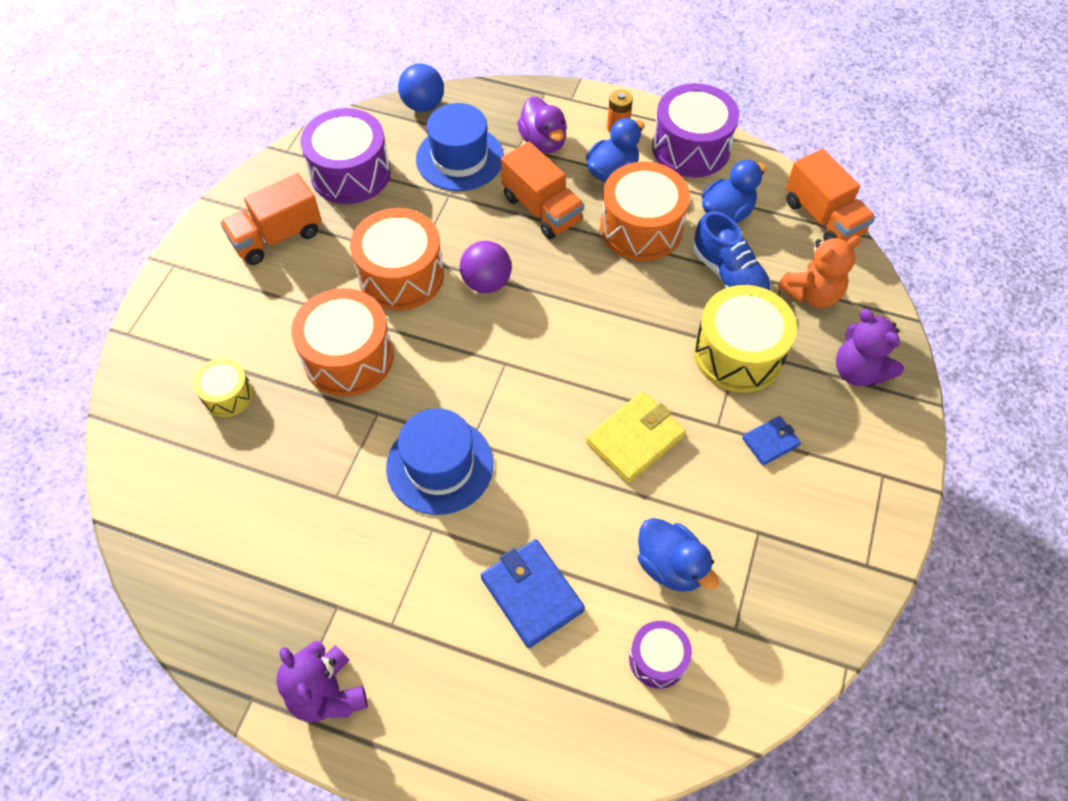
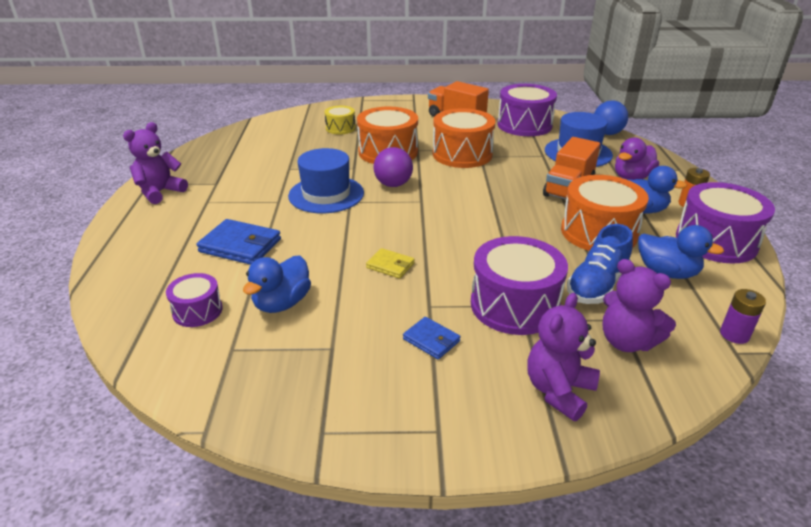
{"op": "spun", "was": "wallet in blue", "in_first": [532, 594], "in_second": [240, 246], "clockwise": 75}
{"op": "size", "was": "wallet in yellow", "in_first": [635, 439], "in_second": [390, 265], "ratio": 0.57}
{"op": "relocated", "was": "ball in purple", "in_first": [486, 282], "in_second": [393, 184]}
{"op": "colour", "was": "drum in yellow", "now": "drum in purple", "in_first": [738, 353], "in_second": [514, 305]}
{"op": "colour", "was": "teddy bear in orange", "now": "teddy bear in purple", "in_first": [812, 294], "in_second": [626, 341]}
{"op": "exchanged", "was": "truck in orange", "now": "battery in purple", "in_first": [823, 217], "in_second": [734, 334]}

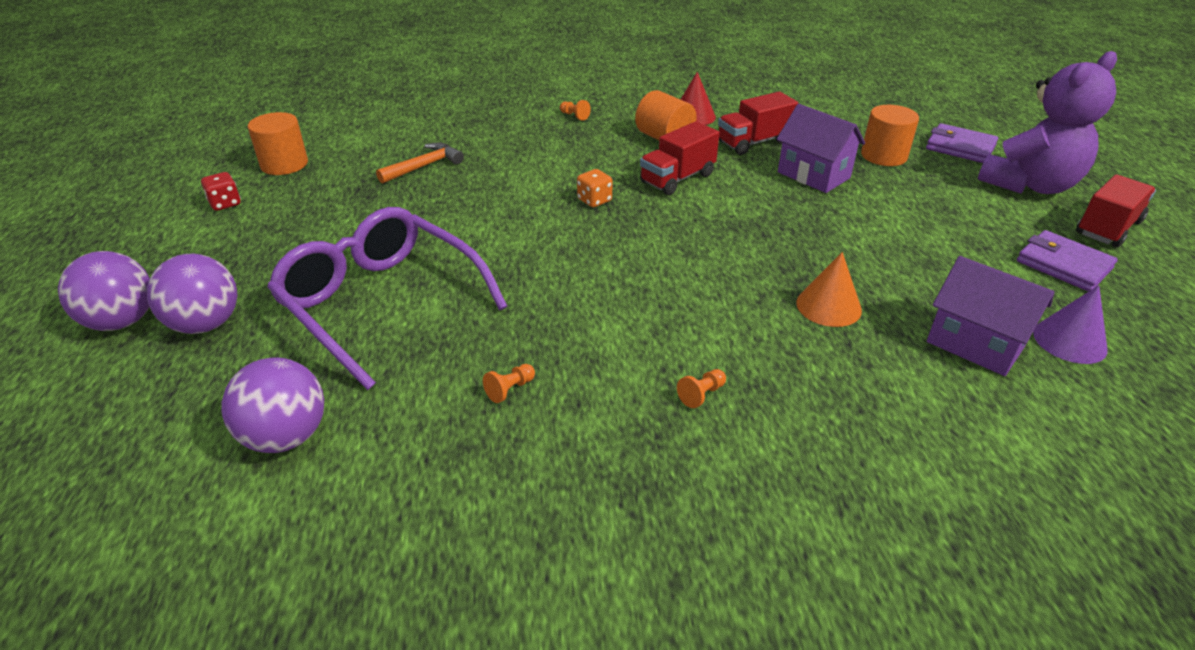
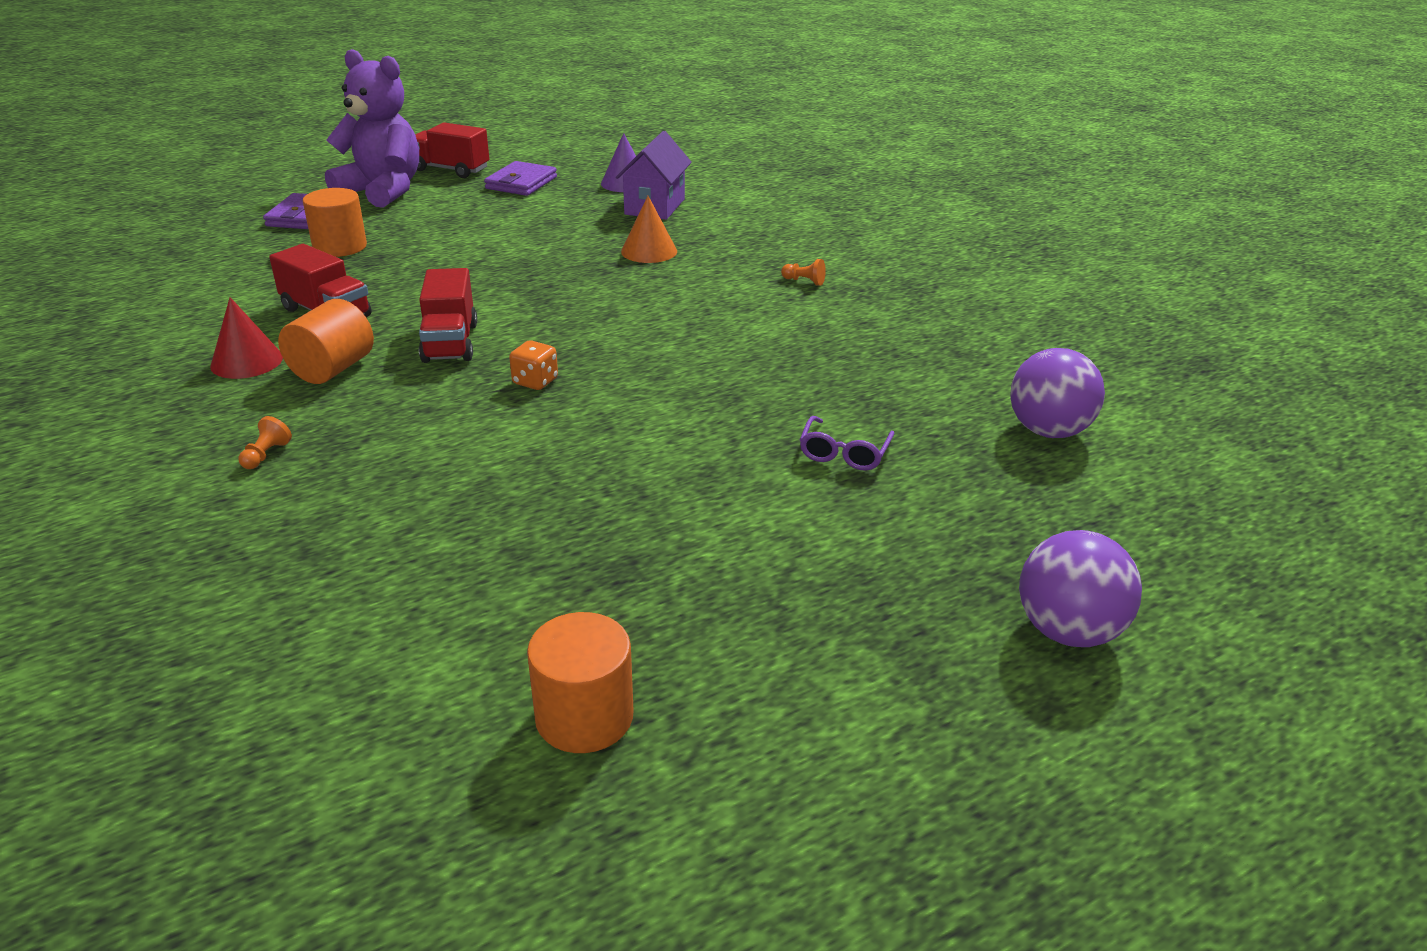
{"op": "spun", "was": "truck in red", "in_first": [677, 178], "in_second": [450, 343], "clockwise": 60}
{"op": "size", "was": "glasses in purple", "in_first": [381, 303], "in_second": [844, 453], "ratio": 0.4}
{"op": "missing", "was": "ball in purple", "in_first": [206, 324]}
{"op": "missing", "was": "dice in red", "in_first": [225, 204]}
{"op": "missing", "was": "hammer in orange", "in_first": [424, 166]}
{"op": "missing", "was": "pawn in orange", "in_first": [510, 389]}
{"op": "missing", "was": "house in purple", "in_first": [813, 175]}

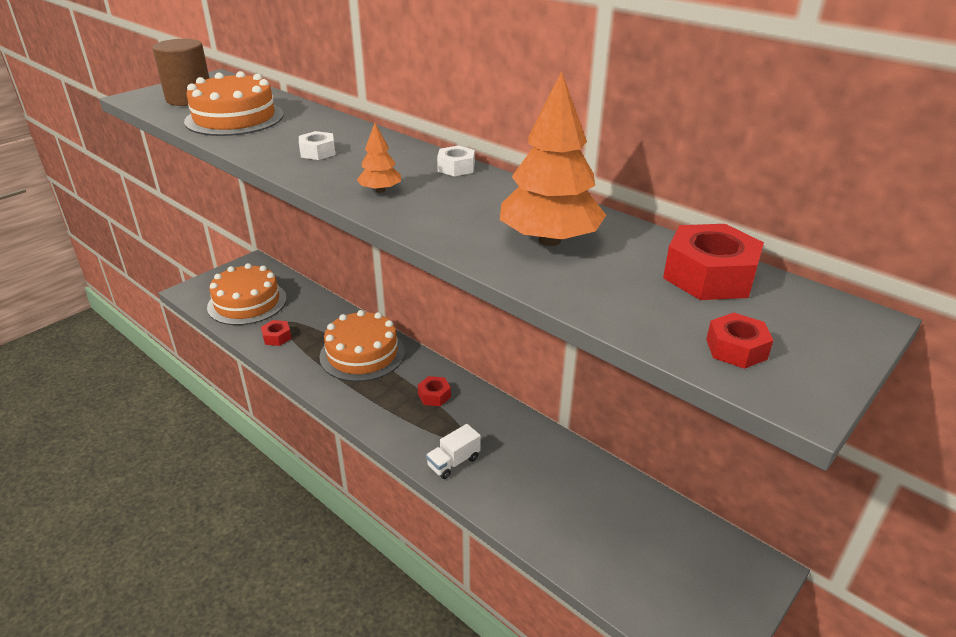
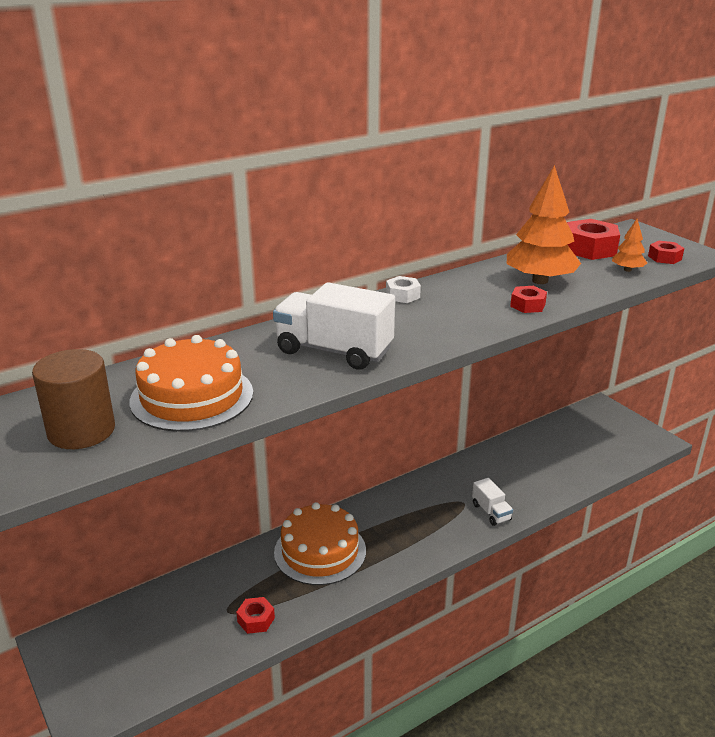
{"op": "exchanged", "was": "nut in white", "now": "truck in white", "in_first": [318, 152], "in_second": [334, 351]}
{"op": "relocated", "was": "nut in red", "in_first": [434, 395], "in_second": [527, 305]}
{"op": "relocated", "was": "tree in orange", "in_first": [380, 190], "in_second": [627, 270]}
{"op": "missing", "was": "cake in orange", "in_first": [247, 302]}

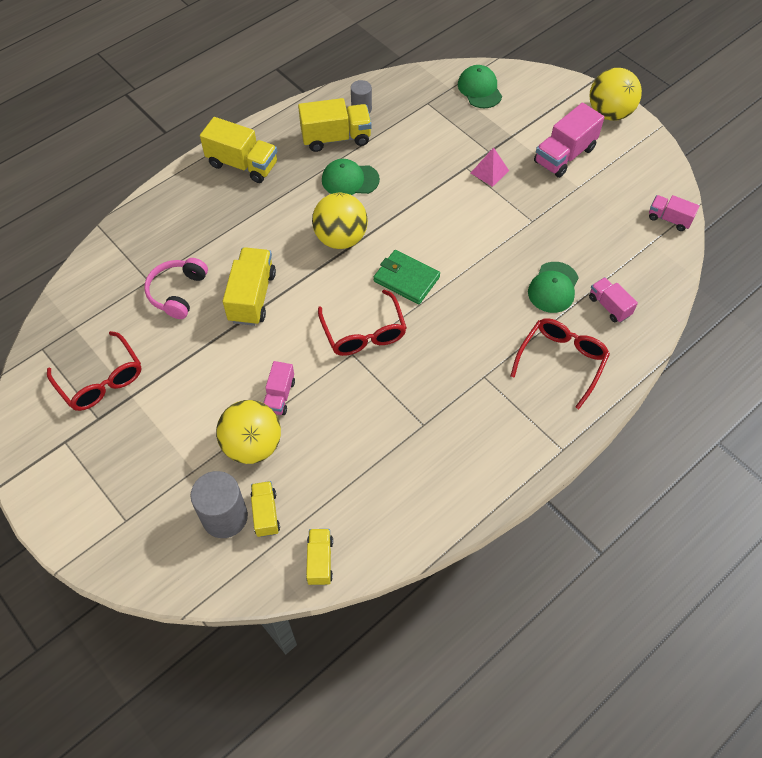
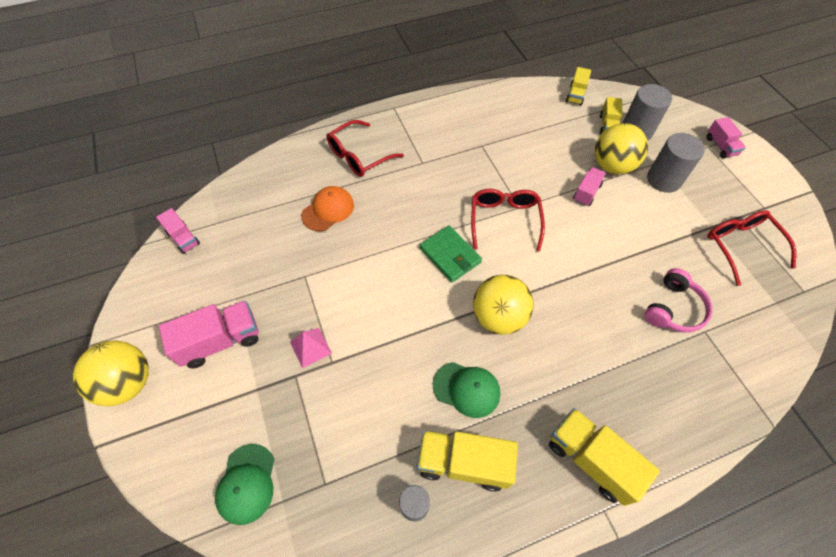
{"op": "colour", "was": "cap in green", "now": "cap in orange", "in_first": [553, 287], "in_second": [328, 210]}
{"op": "appeared", "now": "cylinder in grey", "in_second": [664, 179]}
{"op": "relocated", "was": "truck in pink", "in_first": [609, 306], "in_second": [720, 146]}
{"op": "missing", "was": "truck in yellow", "in_first": [252, 297]}

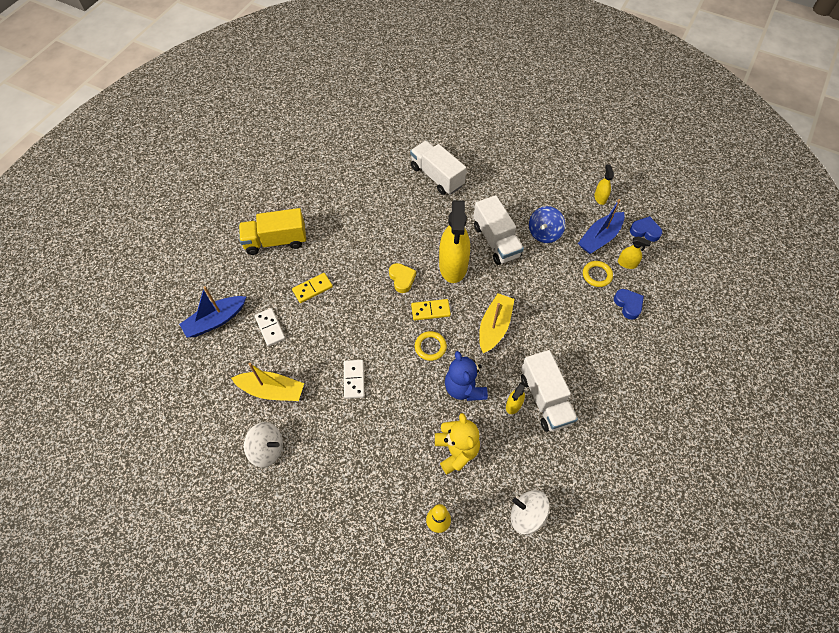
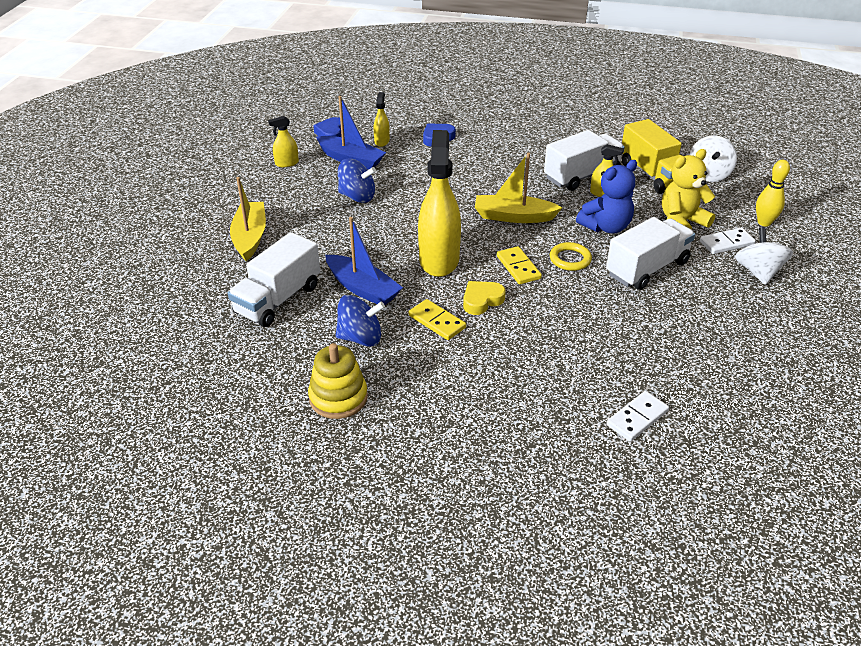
{"op": "relocated", "was": "boat in yellow", "in_first": [272, 390], "in_second": [250, 237]}
{"op": "appeared", "now": "stacking toy in yellow", "in_second": [338, 397]}
{"op": "relocated", "was": "boat in blue", "in_first": [215, 320], "in_second": [363, 288]}
{"op": "appeared", "now": "spinning top in blue", "in_second": [360, 338]}
{"op": "relocated", "was": "domino in yellow", "in_first": [312, 289], "in_second": [437, 322]}
{"op": "spun", "was": "spray bottle in yellow", "in_first": [453, 266], "in_second": [439, 259], "clockwise": -75}
{"op": "relocated", "was": "truck in white", "in_first": [496, 241], "in_second": [647, 268]}
{"op": "relocated", "was": "truck in yellow", "in_first": [276, 241], "in_second": [653, 175]}
{"op": "relocated", "was": "domino in white", "in_first": [354, 379], "in_second": [726, 243]}
{"op": "relocated", "was": "spinning top in white", "in_first": [267, 449], "in_second": [758, 272]}
{"op": "missing", "was": "ring in yellow", "in_first": [597, 275]}

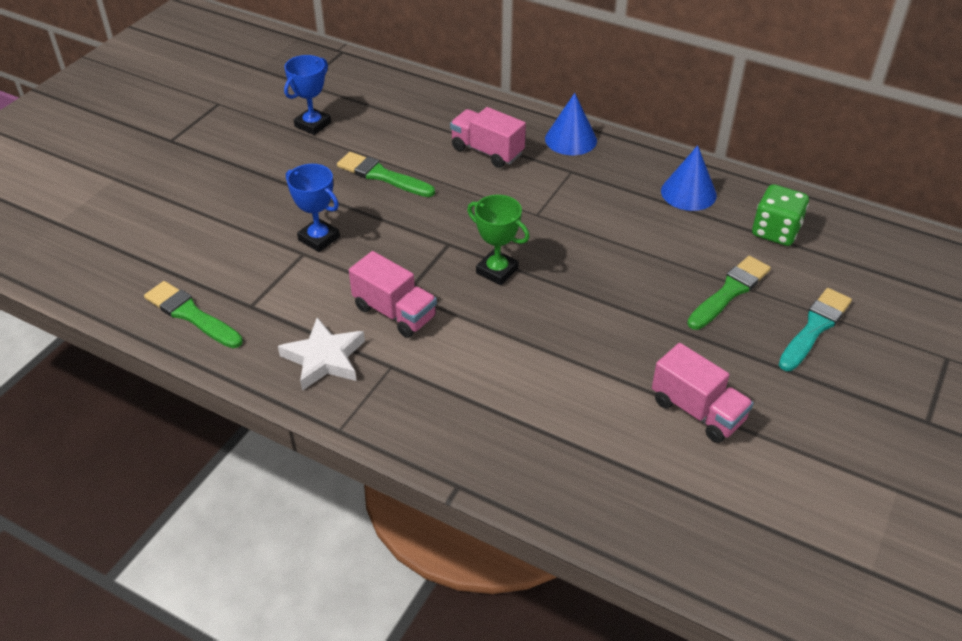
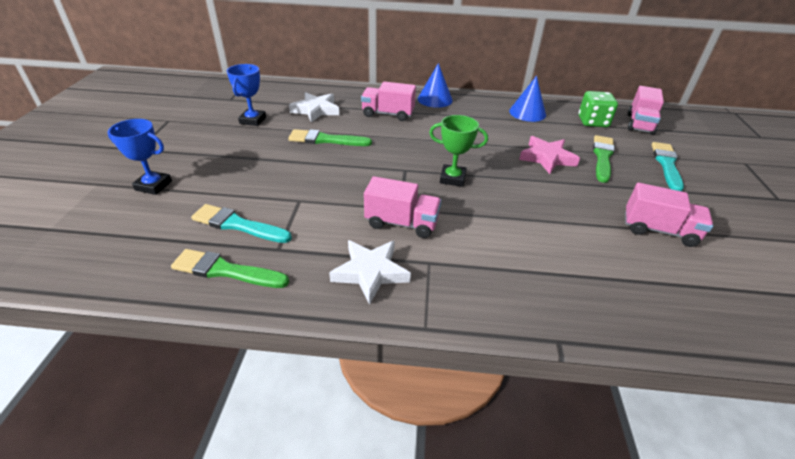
{"op": "relocated", "was": "trophy in blue", "in_first": [319, 238], "in_second": [153, 186]}
{"op": "appeared", "now": "brush in turquoise", "in_second": [238, 225]}
{"op": "appeared", "now": "star in white", "in_second": [316, 110]}
{"op": "appeared", "now": "star in pink", "in_second": [547, 158]}
{"op": "appeared", "now": "truck in pink", "in_second": [640, 124]}

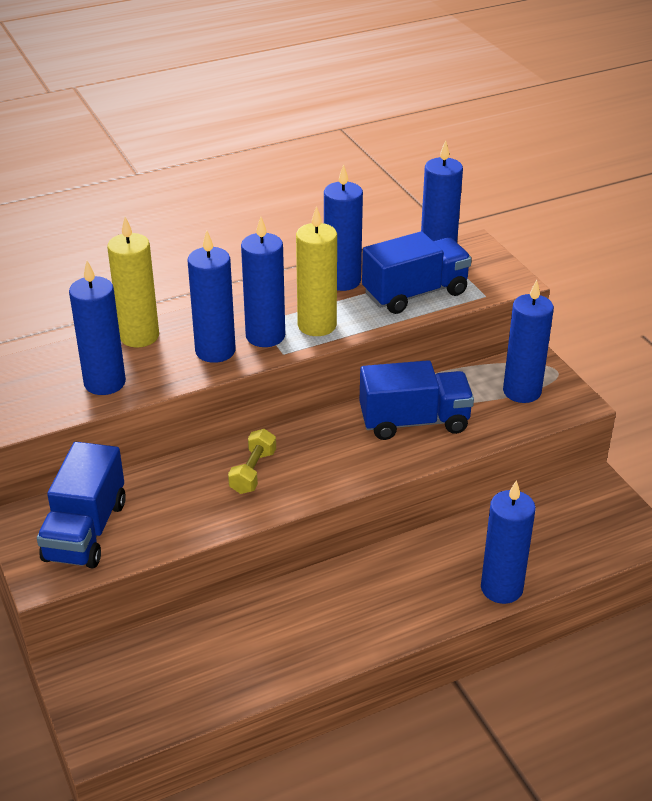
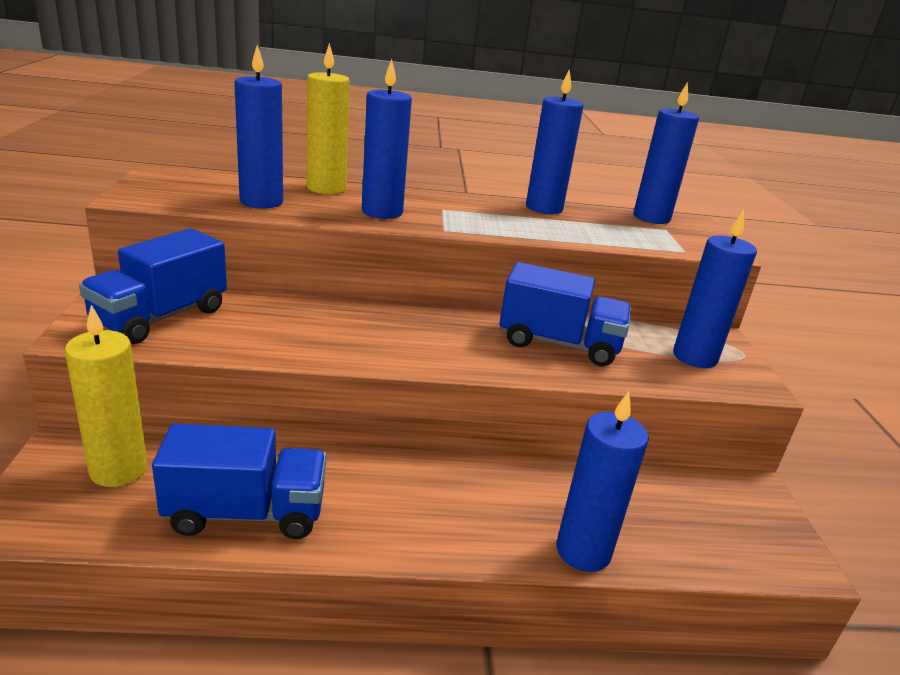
{"op": "relocated", "was": "candle in yellow", "in_first": [317, 325], "in_second": [118, 470]}
{"op": "relocated", "was": "truck in blue", "in_first": [415, 293], "in_second": [246, 512]}
{"op": "missing", "was": "dumbbell in yellow", "in_first": [253, 472]}
{"op": "missing", "was": "candle in blue", "in_first": [265, 336]}

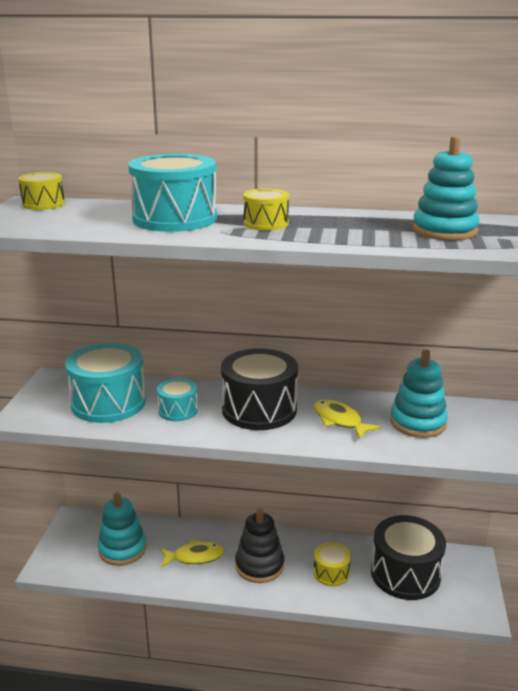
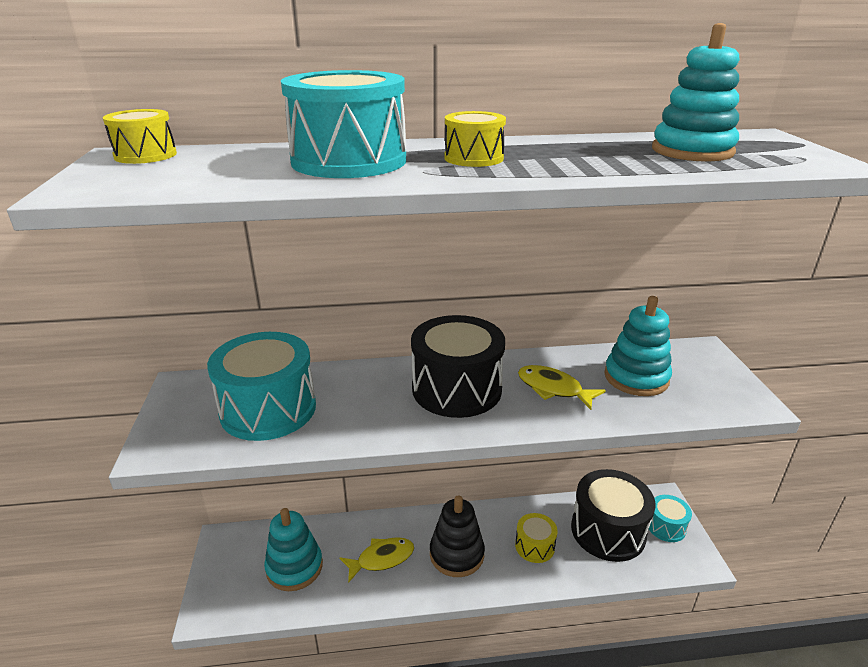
{"op": "relocated", "was": "drum in turquoise", "in_first": [178, 410], "in_second": [666, 526]}

